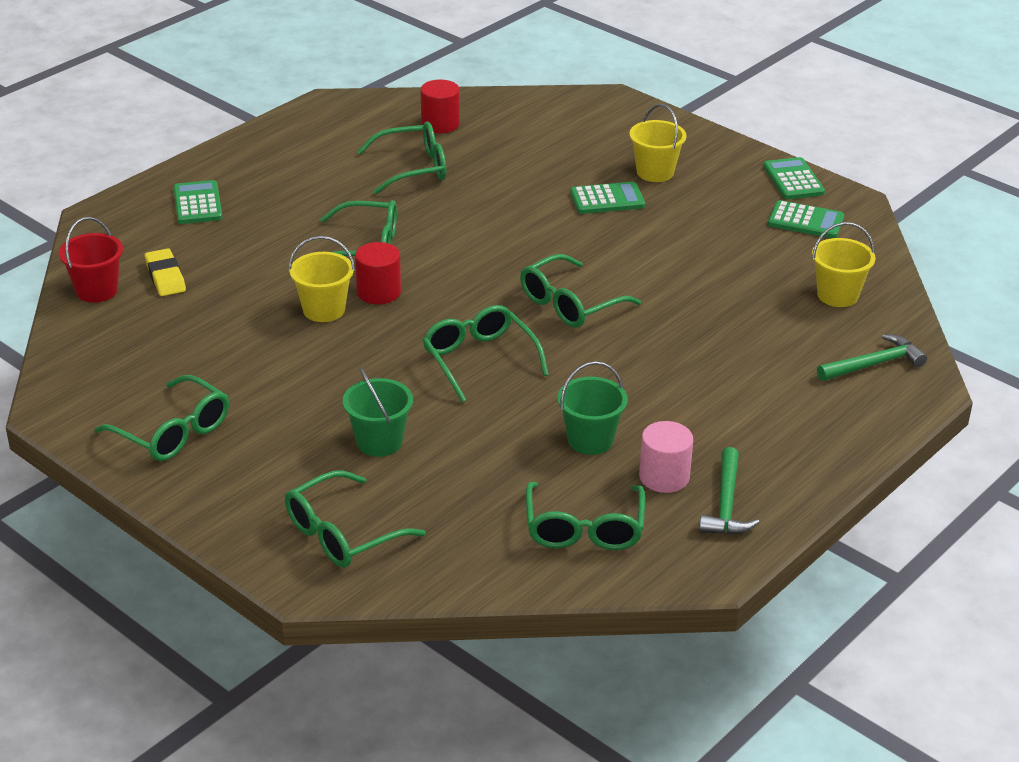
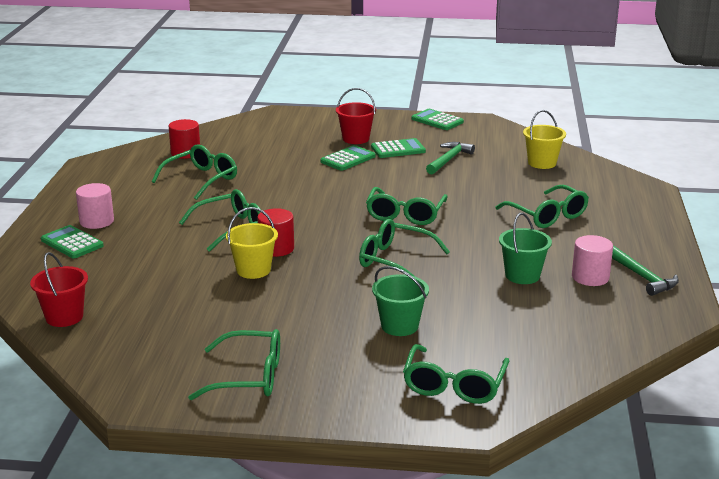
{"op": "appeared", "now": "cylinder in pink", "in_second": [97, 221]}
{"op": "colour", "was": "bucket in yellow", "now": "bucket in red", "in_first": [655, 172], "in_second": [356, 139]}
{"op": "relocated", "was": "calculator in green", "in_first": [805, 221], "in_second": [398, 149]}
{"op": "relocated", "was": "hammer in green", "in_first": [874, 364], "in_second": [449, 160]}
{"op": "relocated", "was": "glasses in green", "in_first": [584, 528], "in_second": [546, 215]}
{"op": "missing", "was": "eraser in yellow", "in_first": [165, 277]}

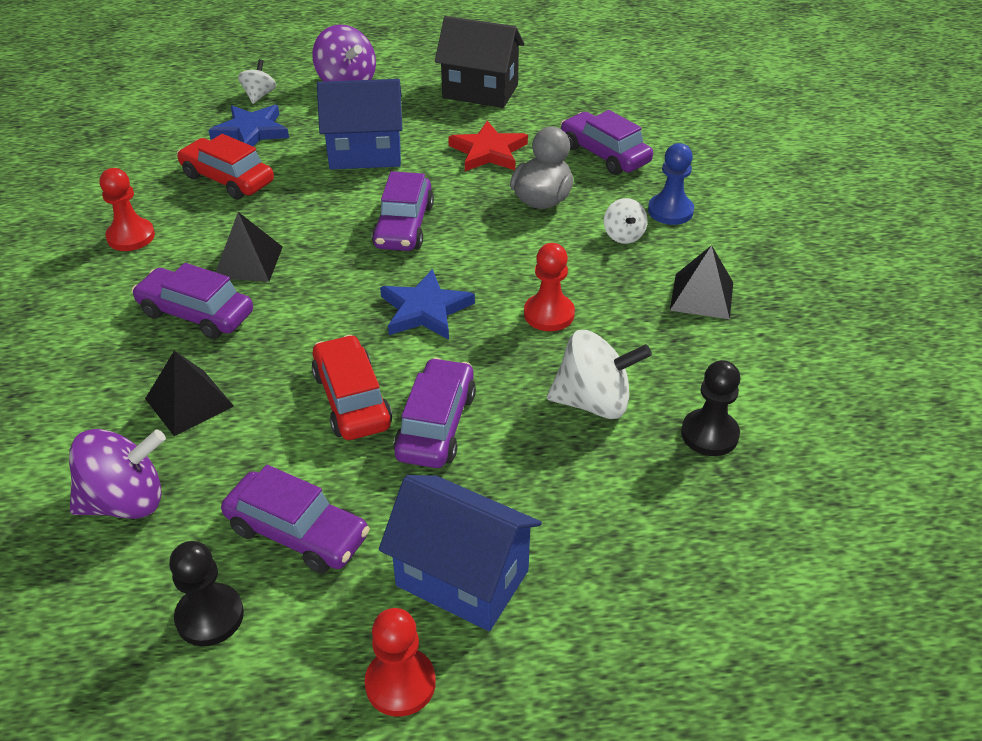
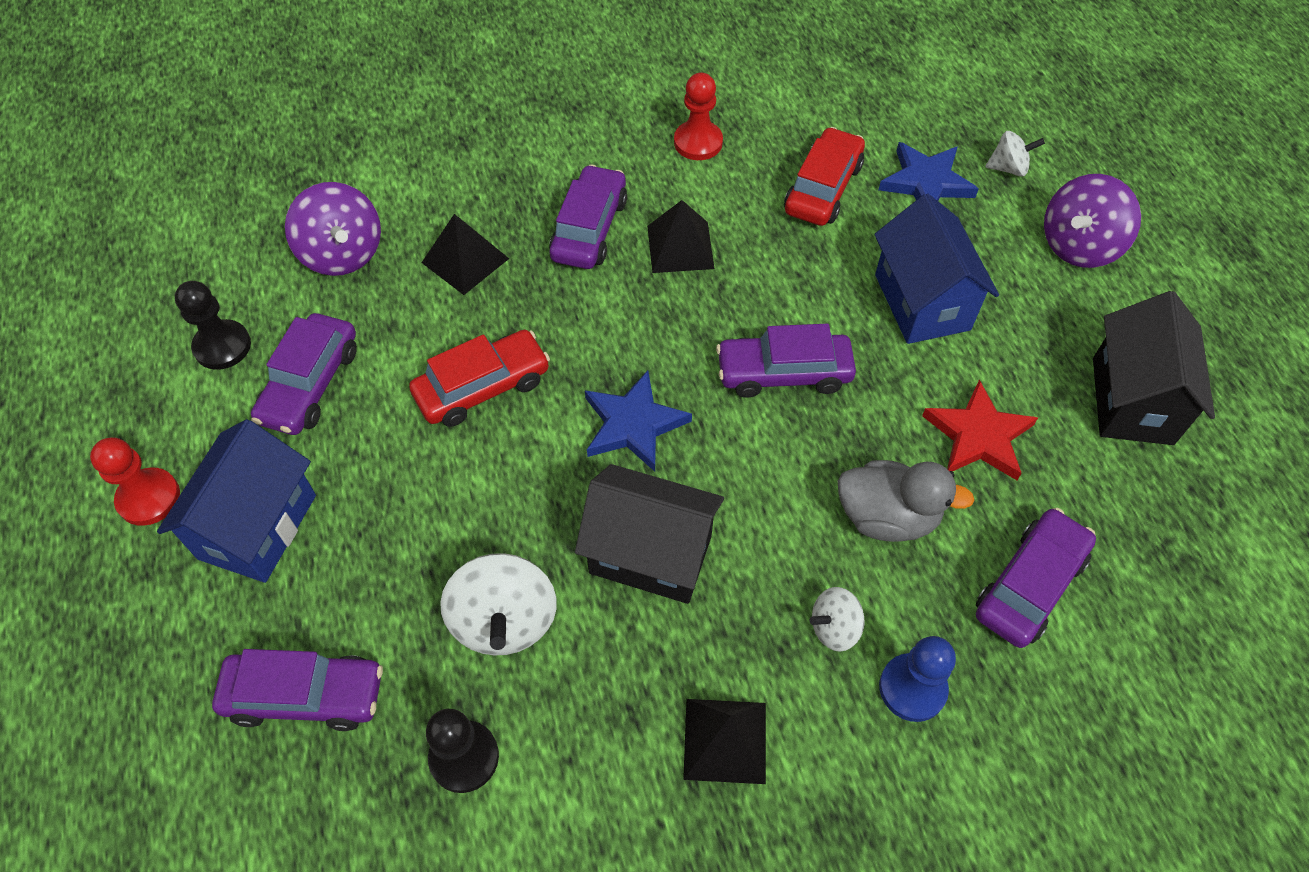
{"op": "relocated", "was": "car in purple", "in_first": [436, 425], "in_second": [305, 695]}
{"op": "exchanged", "was": "pawn in red", "now": "house in black", "in_first": [549, 314], "in_second": [650, 554]}

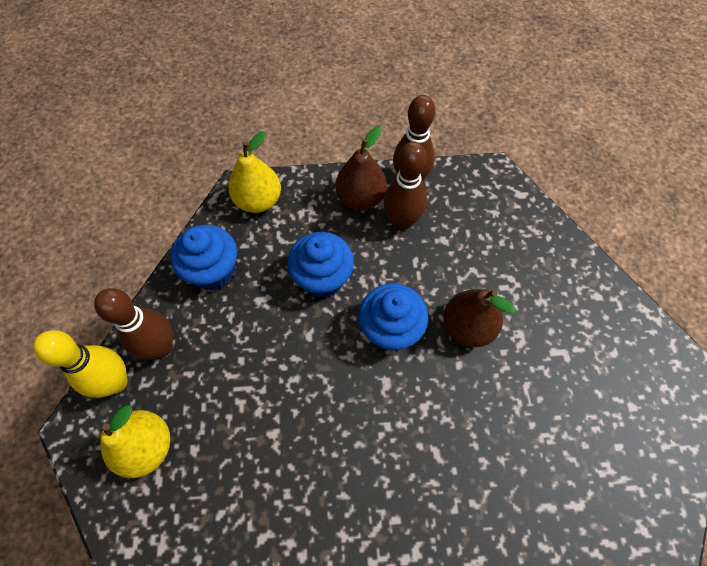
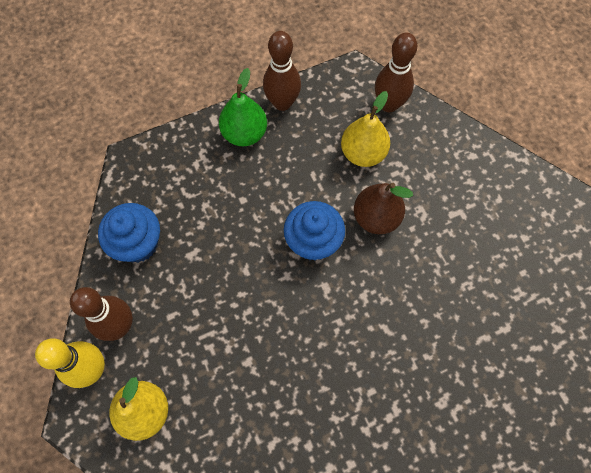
{"op": "colour", "was": "pear in brown", "now": "pear in green", "in_first": [360, 198], "in_second": [244, 133]}
{"op": "relocated", "was": "pear in yellow", "in_first": [258, 201], "in_second": [363, 153]}
{"op": "relocated", "was": "bowling pin in brown", "in_first": [401, 222], "in_second": [389, 104]}
{"op": "missing", "was": "cupcake in blue", "in_first": [322, 278]}

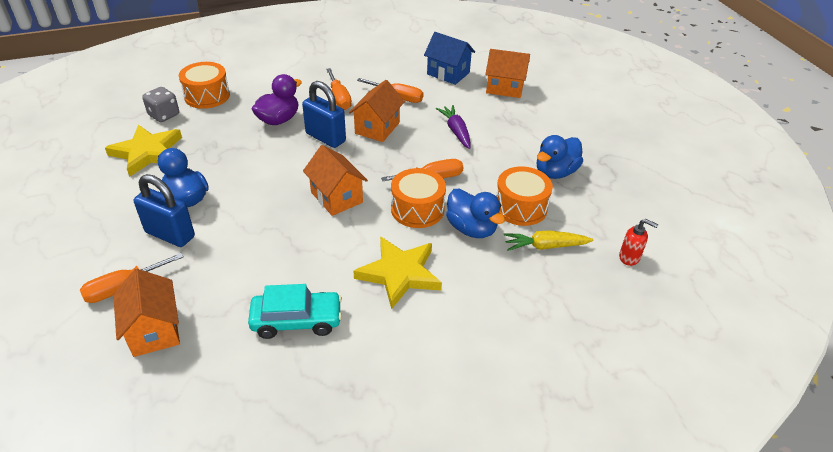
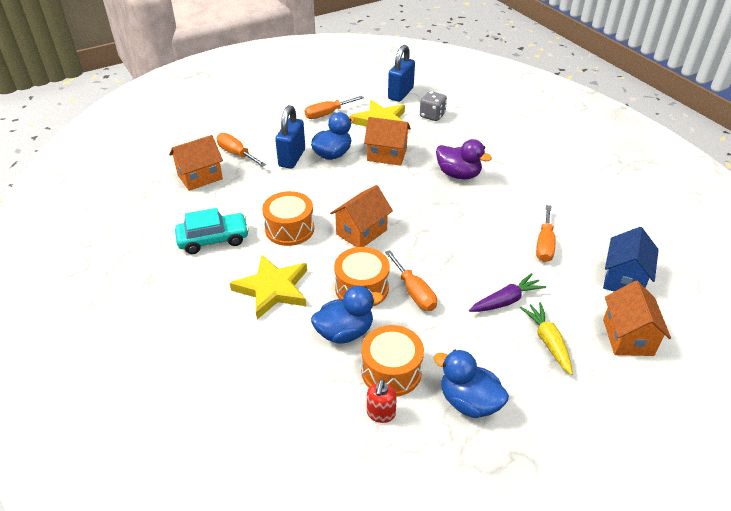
{"op": "spun", "was": "car in turquoise", "in_first": [297, 321], "in_second": [213, 239], "clockwise": -90}
{"op": "relocated", "was": "drum in orange", "in_first": [207, 96], "in_second": [289, 229]}
{"op": "relocated", "was": "screwdriver in orange", "in_first": [339, 98], "in_second": [327, 114]}
{"op": "spun", "was": "duck in blue", "in_first": [471, 229], "in_second": [345, 332], "clockwise": -150}
{"op": "relocated", "was": "house in orange", "in_first": [377, 128], "in_second": [387, 155]}
{"op": "relocated", "was": "soap dispenser in red", "in_first": [629, 257], "in_second": [381, 414]}
{"op": "relocated", "was": "padlock in blue", "in_first": [325, 137], "in_second": [400, 93]}
{"op": "relocated", "was": "carrot in yellow", "in_first": [545, 246], "in_second": [548, 341]}

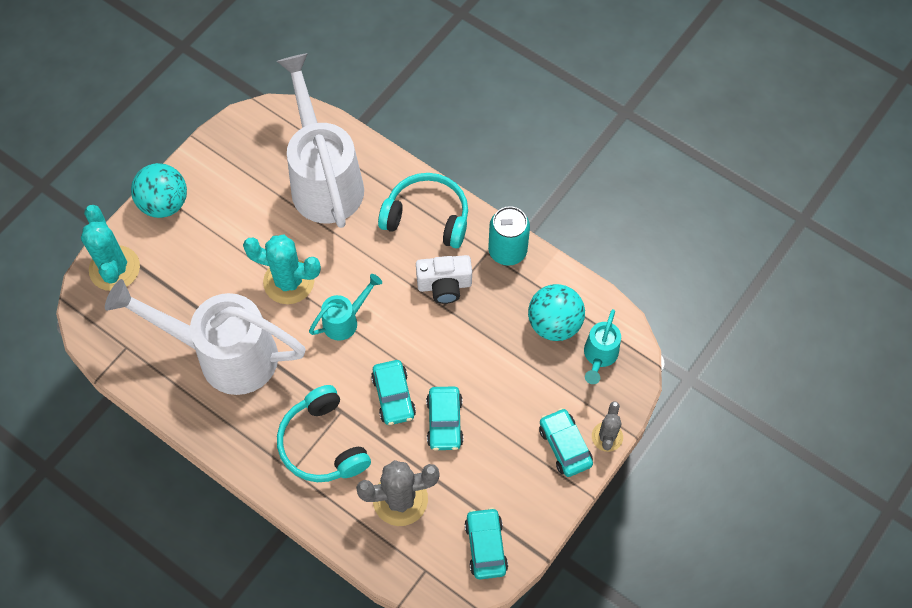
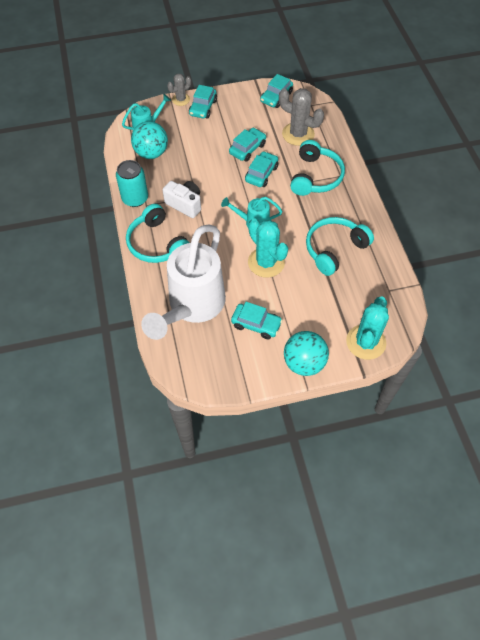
{"op": "appeared", "now": "car in turquoise", "in_second": [256, 324]}
{"op": "exchanged", "was": "watering can in white", "now": "headphones in turquoise", "in_first": [223, 354], "in_second": [334, 249]}

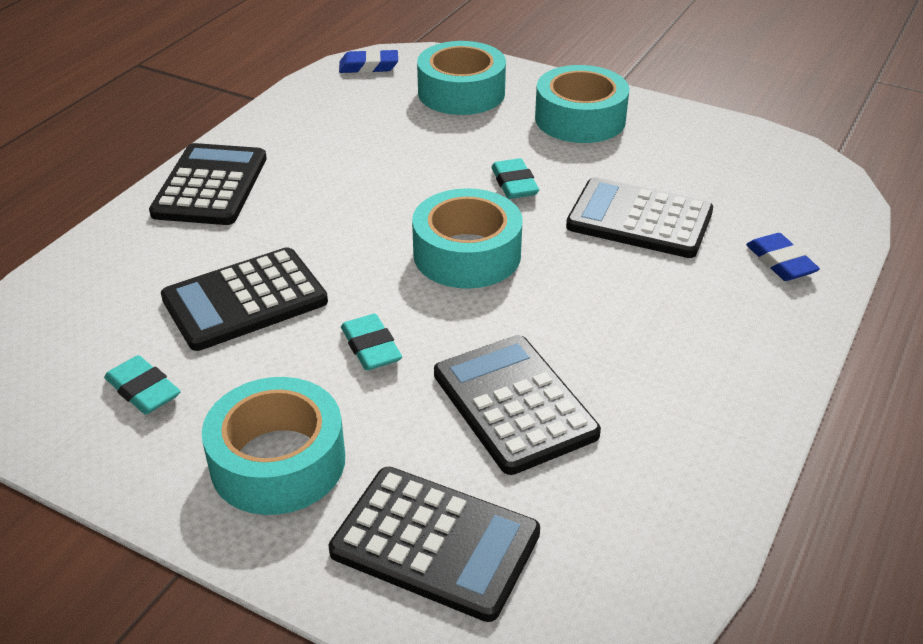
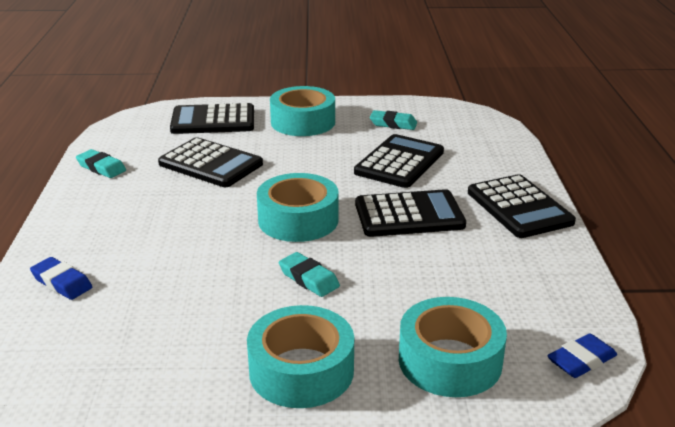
{"op": "relocated", "was": "eraser in turquoise", "in_first": [371, 347], "in_second": [101, 167]}
{"op": "relocated", "was": "calculator in black", "in_first": [639, 220], "in_second": [409, 215]}

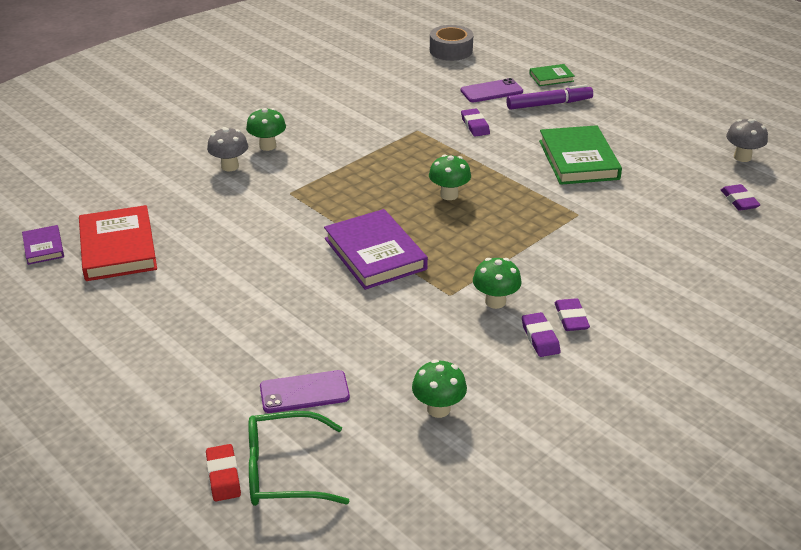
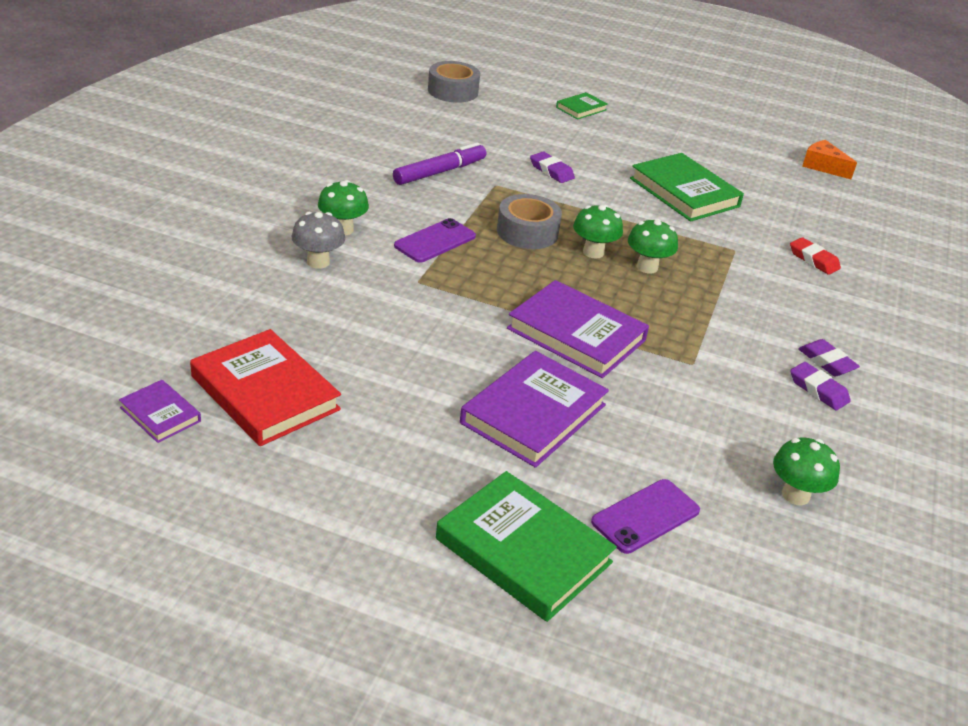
{"op": "relocated", "was": "marker in purple", "in_first": [549, 104], "in_second": [440, 172]}
{"op": "relocated", "was": "phone in purple", "in_first": [491, 91], "in_second": [435, 241]}
{"op": "appeared", "now": "book in green", "in_second": [523, 551]}
{"op": "appeared", "now": "book in purple", "in_second": [533, 414]}
{"op": "appeared", "now": "tape in grey", "in_second": [527, 232]}
{"op": "relocated", "was": "mushroom in green", "in_first": [495, 301], "in_second": [647, 267]}
{"op": "relocated", "was": "eraser in red", "in_first": [223, 476], "in_second": [813, 260]}
{"op": "exchanged", "was": "mushroom in grey", "now": "cheese in orange", "in_first": [742, 157], "in_second": [823, 166]}
{"op": "missing", "was": "glasses in green", "in_first": [283, 471]}
{"op": "missing", "was": "eraser in purple", "in_first": [739, 201]}

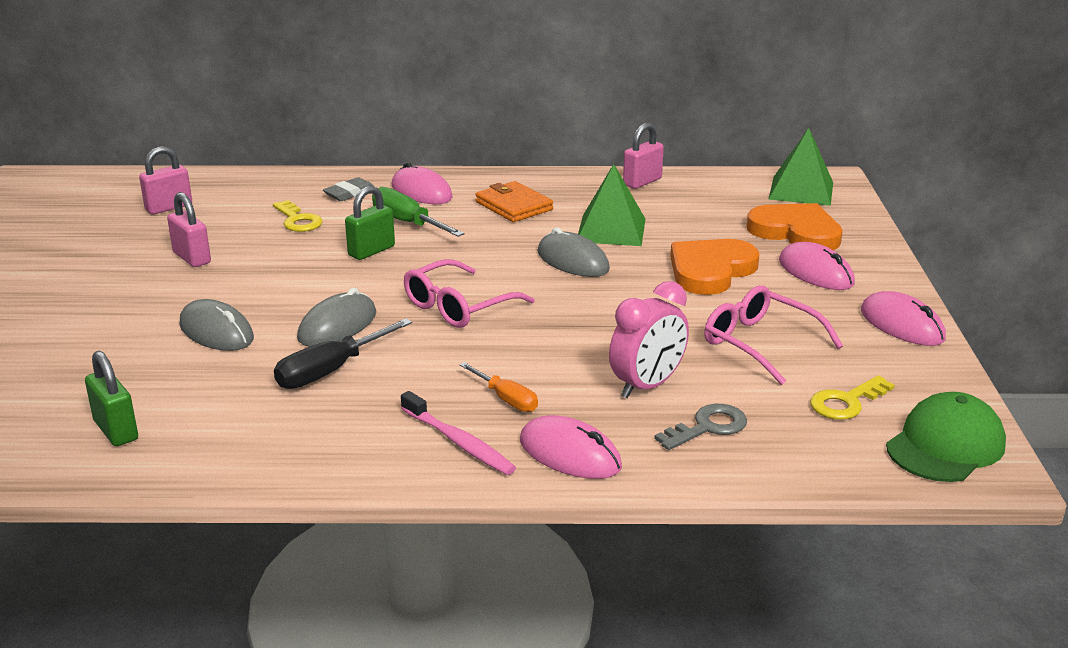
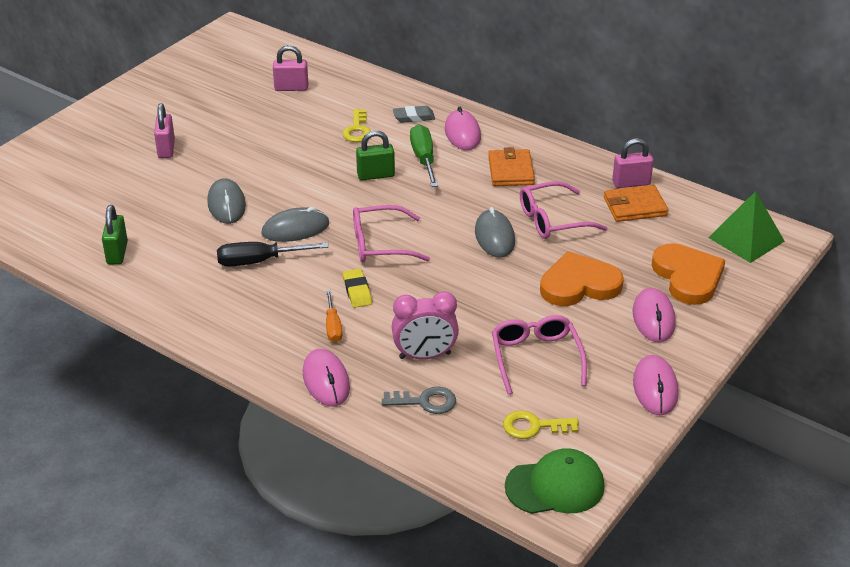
{"op": "relocated", "was": "padlock in pink", "in_first": [192, 258], "in_second": [166, 149]}
{"op": "appeared", "now": "eraser in yellow", "in_second": [357, 291]}
{"op": "exchanged", "was": "pyramid in green", "now": "glasses in pink", "in_first": [611, 230], "in_second": [553, 220]}
{"op": "appeared", "now": "wallet in orange", "in_second": [635, 207]}
{"op": "missing", "was": "toothbrush in pink", "in_first": [459, 442]}

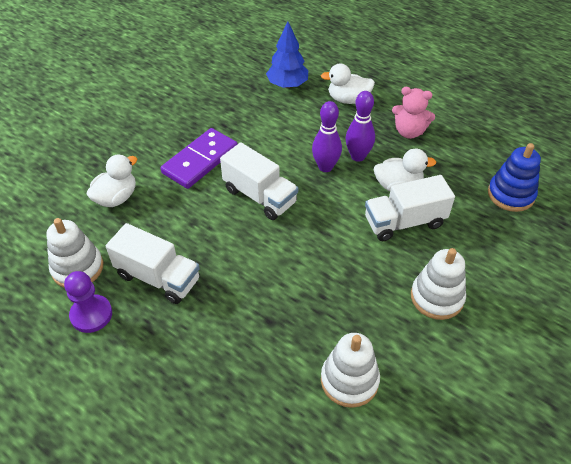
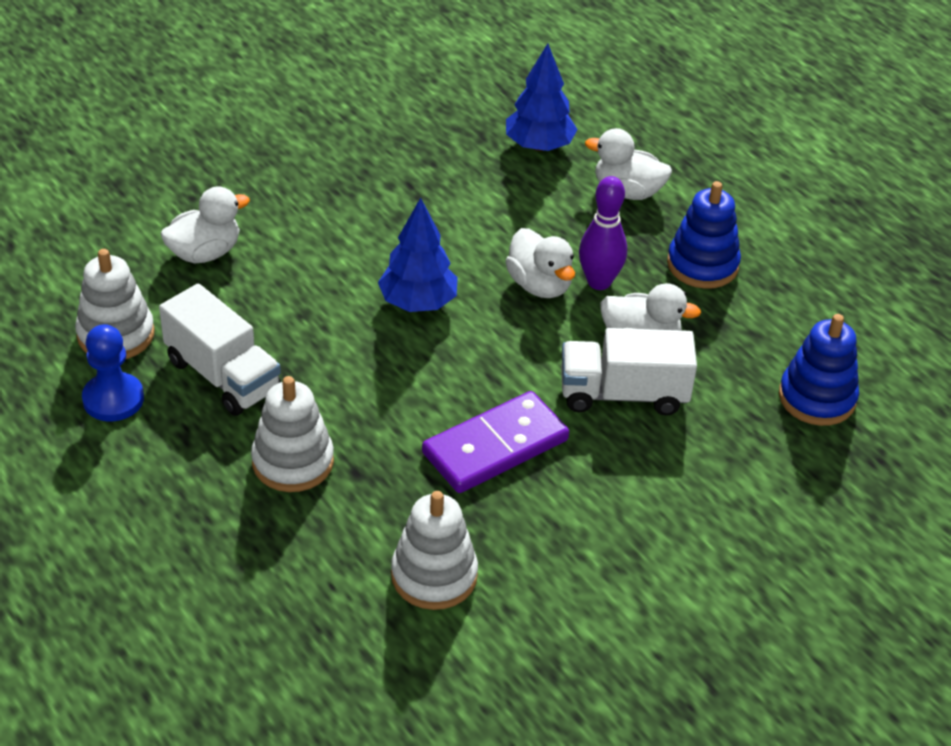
{"op": "colour", "was": "pawn in purple", "now": "pawn in blue", "in_first": [91, 314], "in_second": [113, 399]}
{"op": "relocated", "was": "stacking toy in white", "in_first": [437, 297], "in_second": [293, 462]}
{"op": "exchanged", "was": "truck in white", "now": "tree in blue", "in_first": [259, 196], "in_second": [418, 302]}
{"op": "relocated", "was": "domino in purple", "in_first": [200, 160], "in_second": [495, 446]}
{"op": "exchanged", "was": "bowling pin in purple", "now": "duck in white", "in_first": [325, 167], "in_second": [539, 285]}
{"op": "exchanged", "was": "teddy bear in pink", "now": "stacking toy in blue", "in_first": [409, 132], "in_second": [702, 265]}

